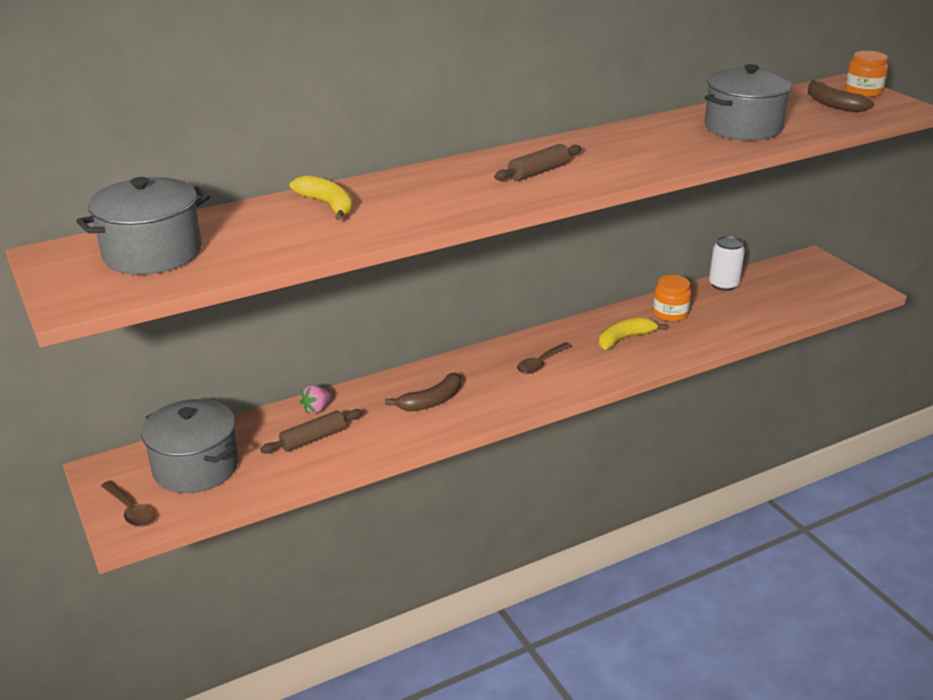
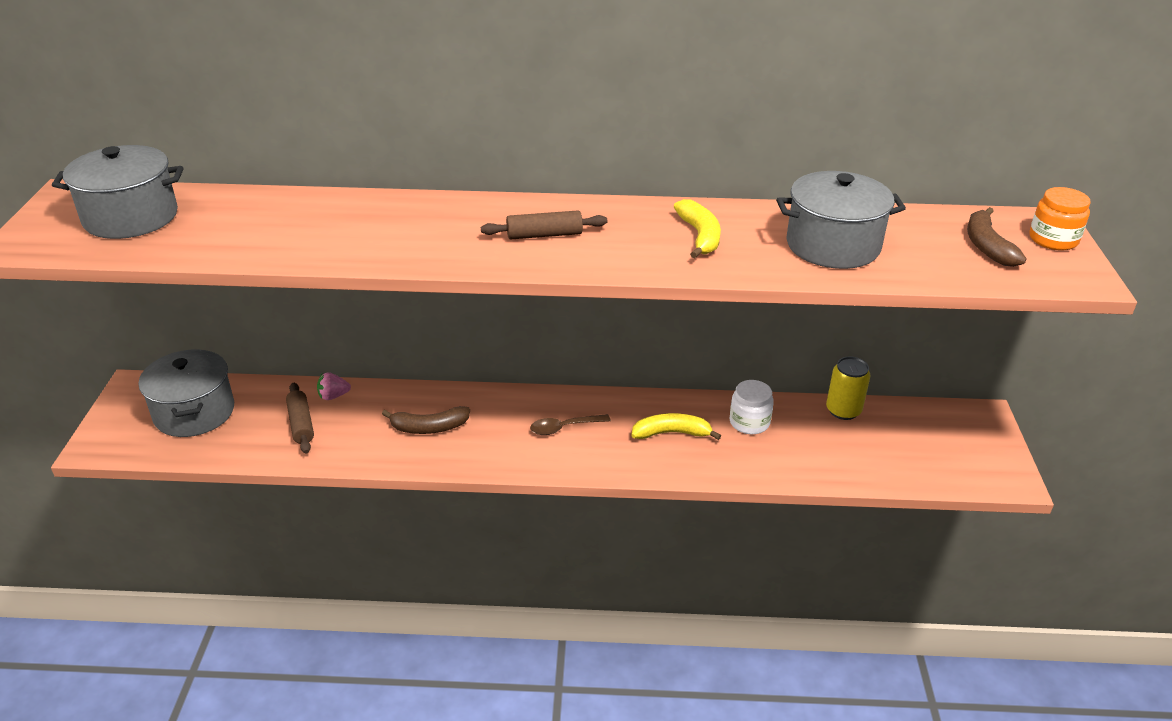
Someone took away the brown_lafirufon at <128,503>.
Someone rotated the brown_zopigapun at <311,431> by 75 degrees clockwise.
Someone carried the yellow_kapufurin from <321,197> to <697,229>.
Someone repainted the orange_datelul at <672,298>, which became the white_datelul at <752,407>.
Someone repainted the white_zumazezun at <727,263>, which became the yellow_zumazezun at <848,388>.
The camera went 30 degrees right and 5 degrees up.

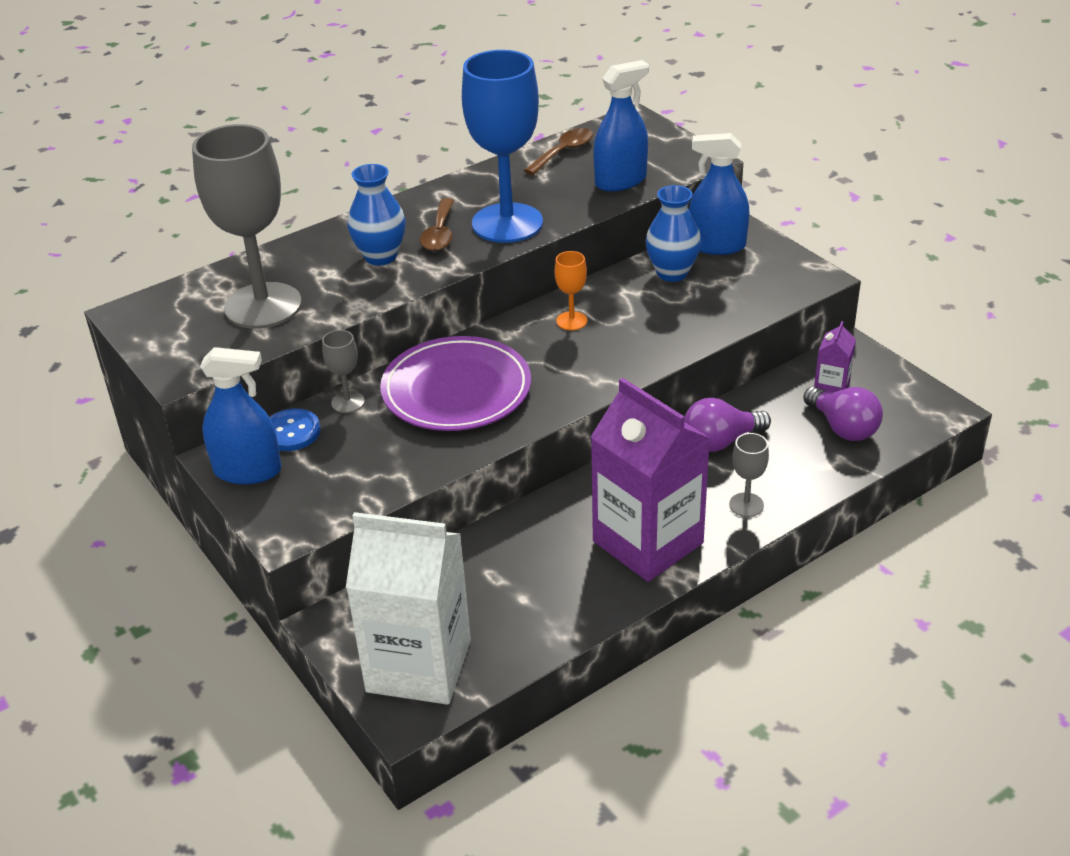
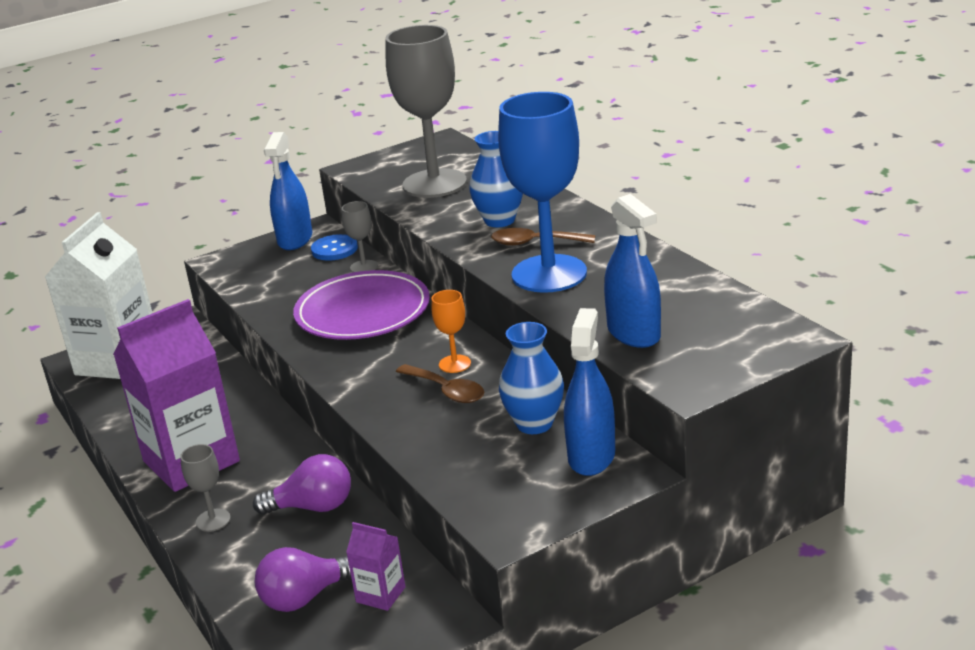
Someone carried the brown_lafirufon from <558,151> to <440,383>.
Someone rotated the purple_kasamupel at <727,425> by 105 degrees clockwise.
The camera went 95 degrees right and 10 degrees down.

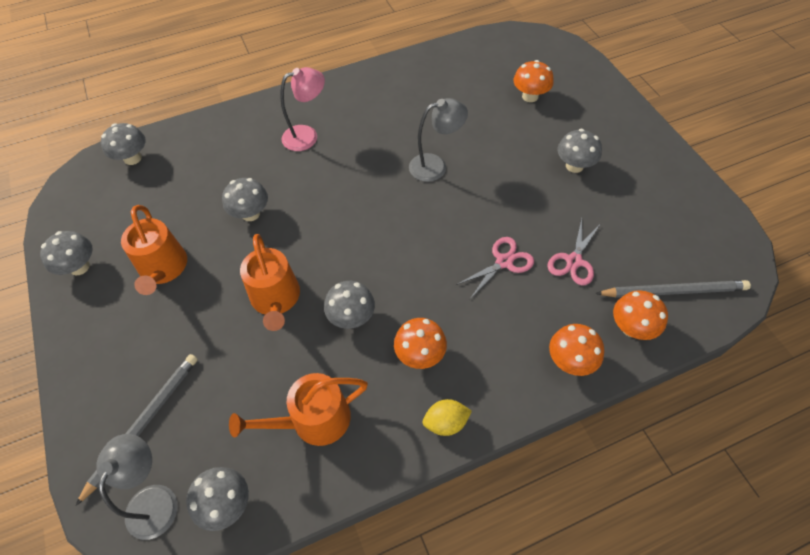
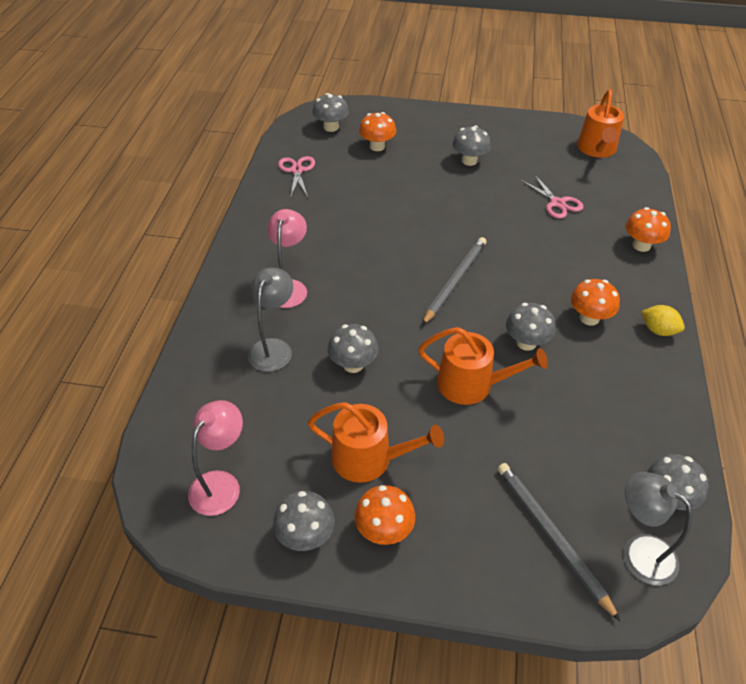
Someone carried the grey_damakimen from <123,144> to <330,112>.
Someone carried the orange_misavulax from <298,409> to <600,124>.
Someone carried the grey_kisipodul from <438,140> to <270,320>.
Someone rotated the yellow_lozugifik at <447,417> by 75 degrees counterclockwise.
Someone carried the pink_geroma from <495,268> to <296,176>.
Someone carried the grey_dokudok from <673,289> to <454,281>.
Someone carried the orange_damakimen from <640,315> to <384,515>.
Someone put down the pink_kisipodul at <215,458>.
The camera went 60 degrees left and 10 degrees down.

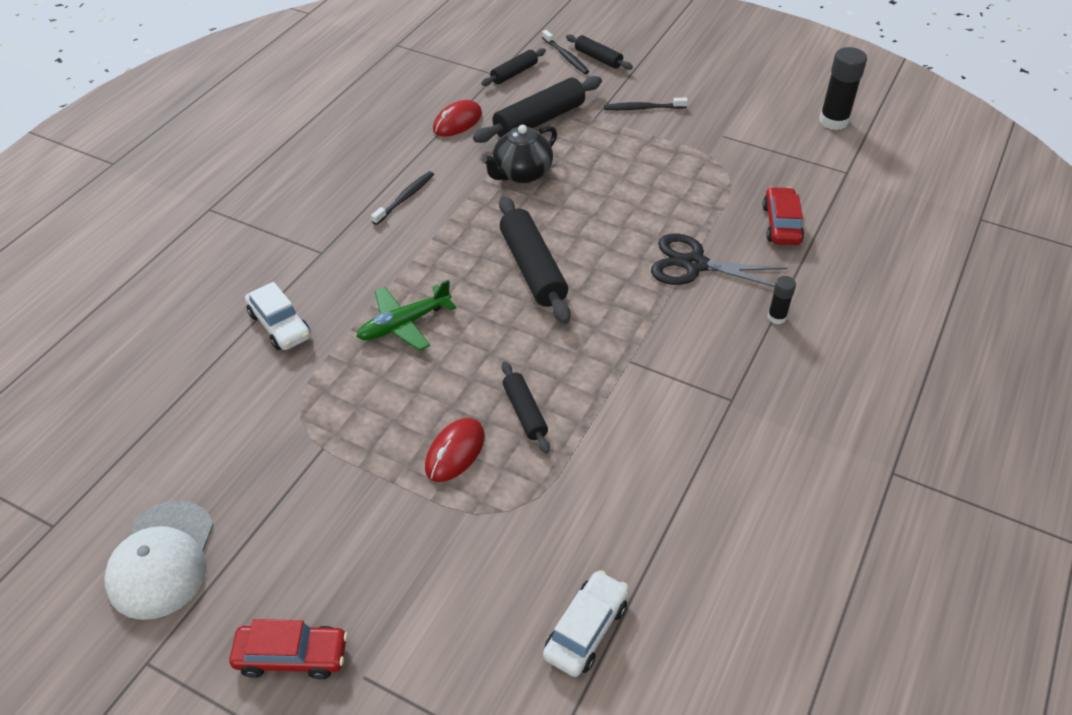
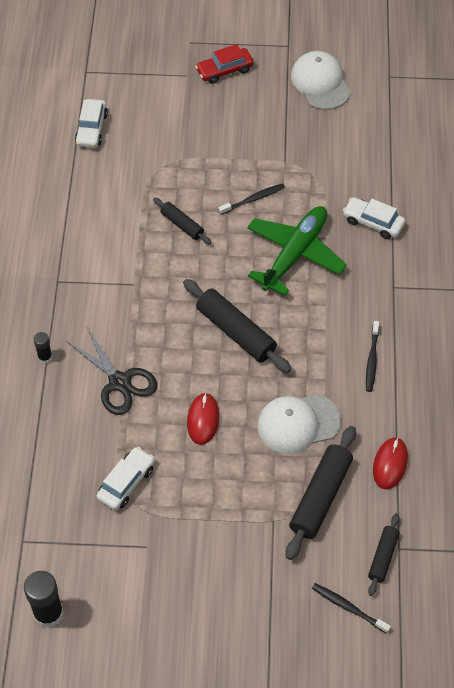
Someone scaled the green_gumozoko at <406,315> by 1.56.
Someone carried the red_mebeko from <455,450> to <203,419>.
Someone swapped the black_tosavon at <519,154> for the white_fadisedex at <299,424>.
Someone took away the black_zopigapun at <599,52>.
Someone carried the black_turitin from <646,103> to <252,199>.
Someone rotated the black_geroma at <719,260> by 60 degrees clockwise.
Someone took away the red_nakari at <783,216>.
Someone put down the white_nakari at <125,478>.
The camera went 155 degrees right and 10 degrees up.

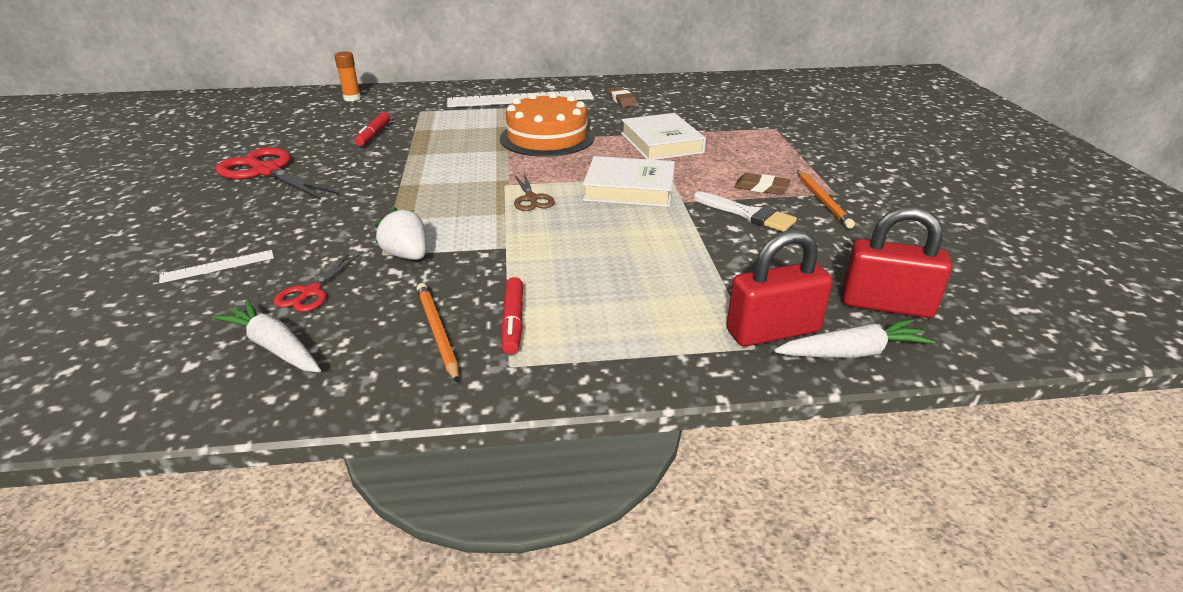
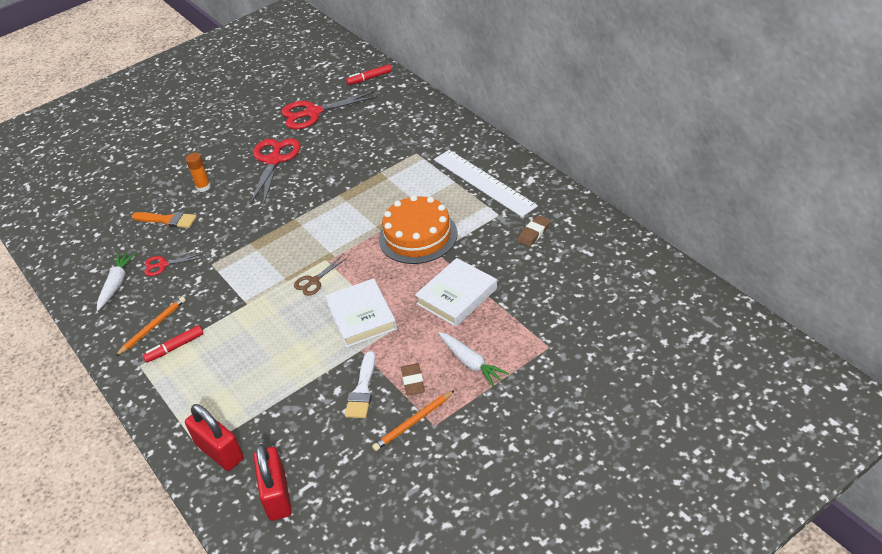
Someone swapped the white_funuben at <216,266> for the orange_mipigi at <164,220>.
Someone carried the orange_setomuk from <347,76> to <198,172>.
Someone carried the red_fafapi from <372,129> to <369,74>.
Someone took away the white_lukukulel at <401,233>.
Someone carried the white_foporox from <854,338> to <473,359>.
Someone put down the red_geroma at <329,110>.
The camera went 65 degrees right and 10 degrees up.

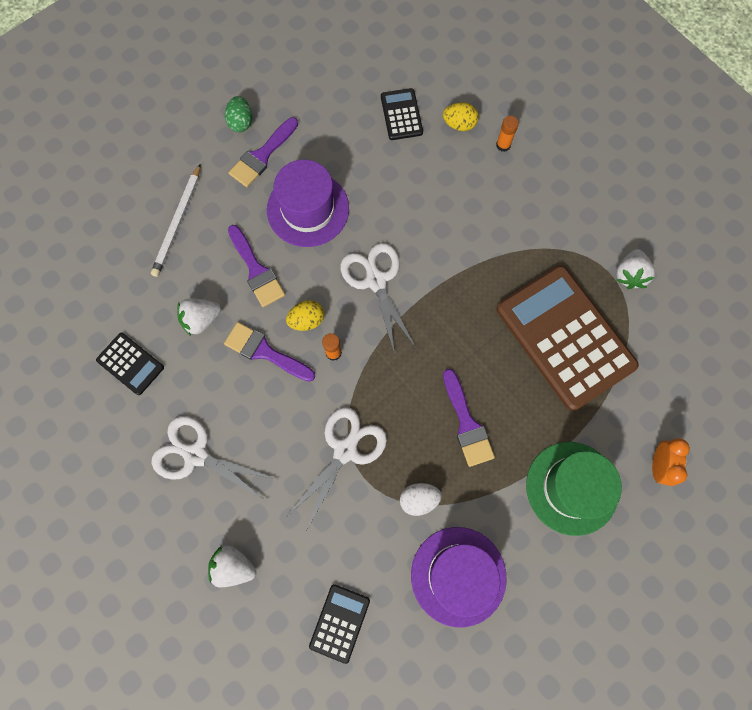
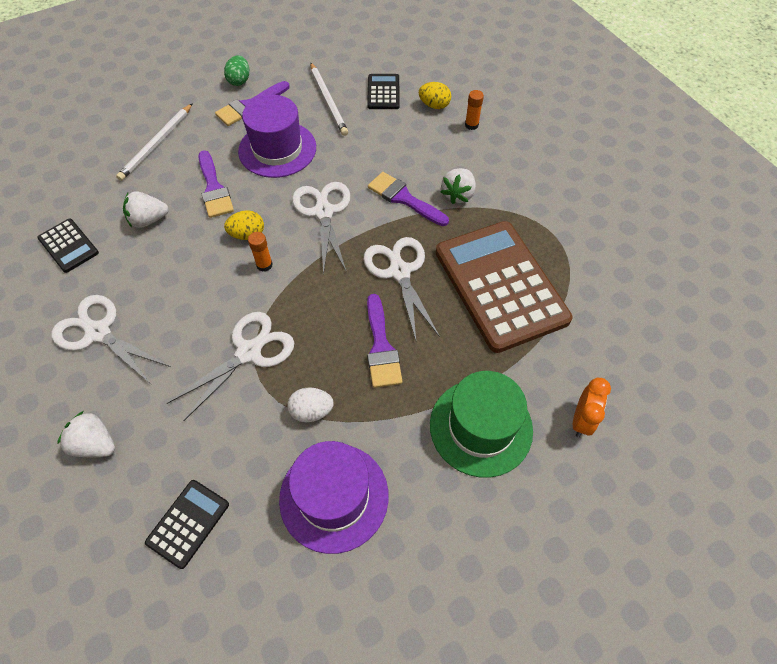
Someone carried the purple_mipigi from <269,352> to <408,199>.
Someone carried the white_lukukulel from <635,269> to <458,186>.
Someone put down the white_dokudok at <329,99>.
Someone put down the white_geroma at <401,288>.
The camera went 10 degrees right and 15 degrees down.

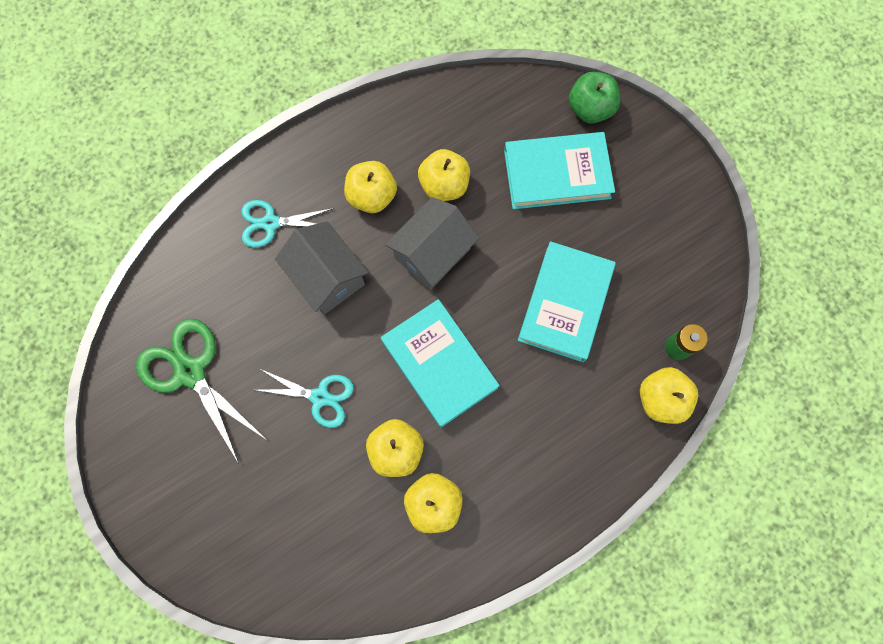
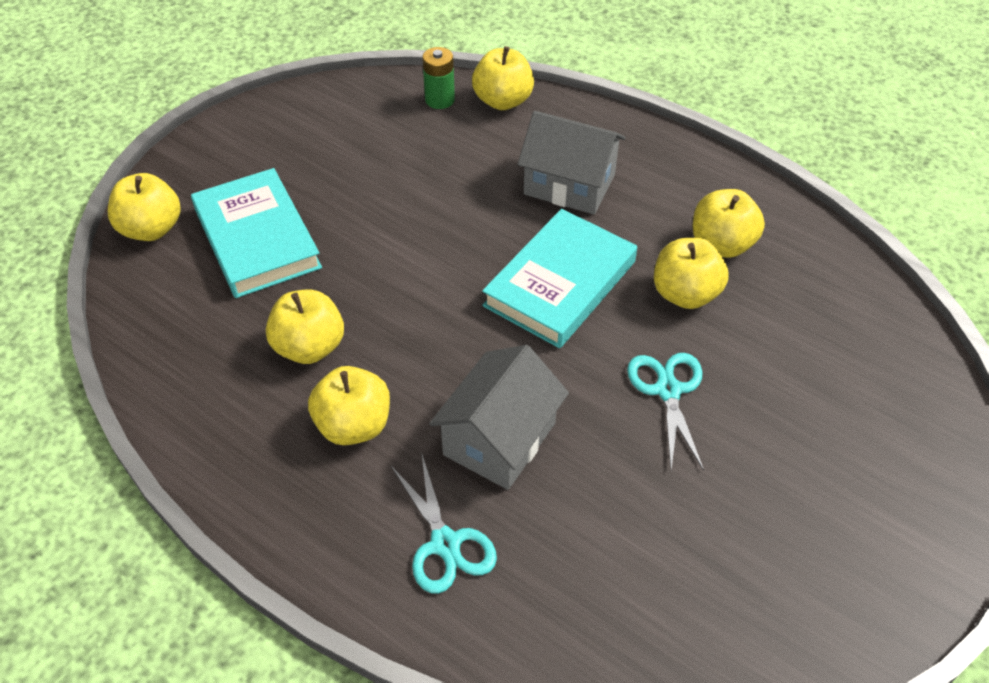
Someone took away the green_geroma at <201,391>.
Someone carried the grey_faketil from <432,243> to <572,163>.
Someone took away the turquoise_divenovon at <567,301>.
Someone repainted the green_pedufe at <594,98>, which became the yellow_pedufe at <144,207>.
The camera went 110 degrees left and 25 degrees down.

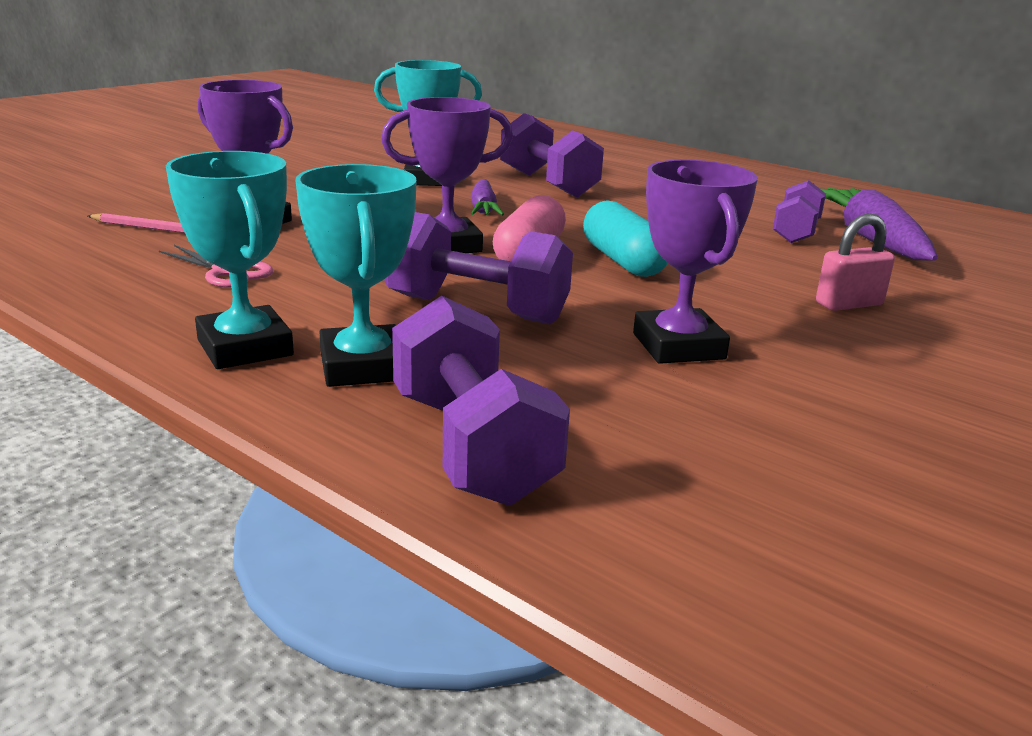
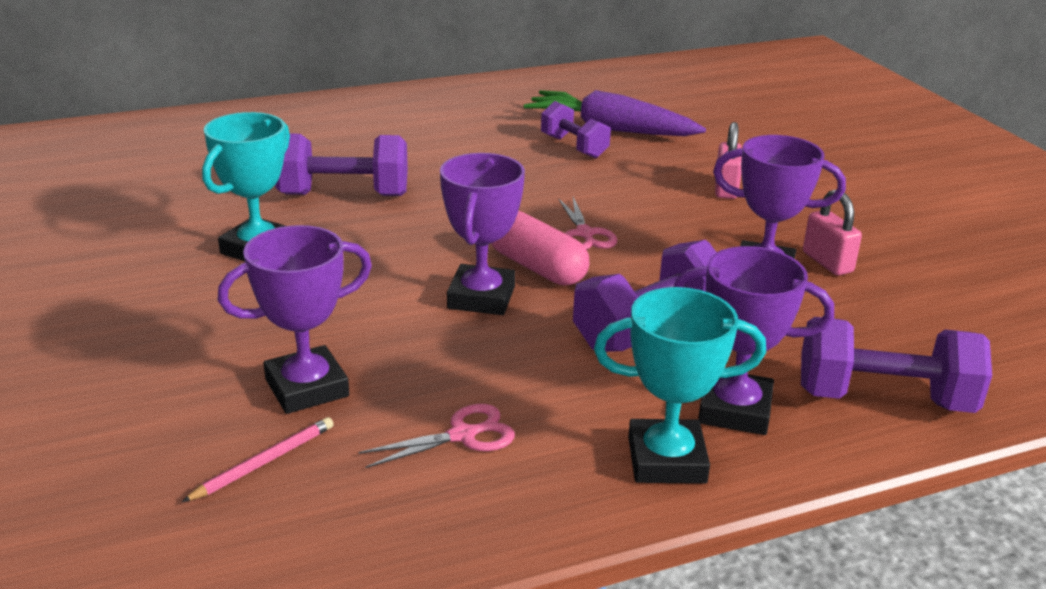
Someone repainted the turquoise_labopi at <356,275>, which became the purple_labopi at <753,340>.
Someone took away the purple_foporox at <487,197>.
Someone swapped the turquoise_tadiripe at <625,238> for the pink_geroma at <587,223>.
Someone put down the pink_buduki at <832,232>.
The camera went 60 degrees left and 5 degrees up.

